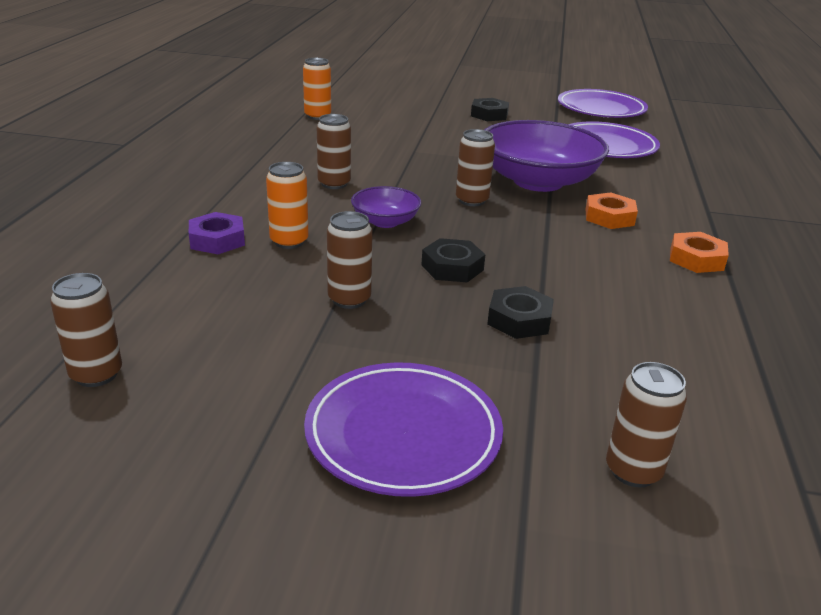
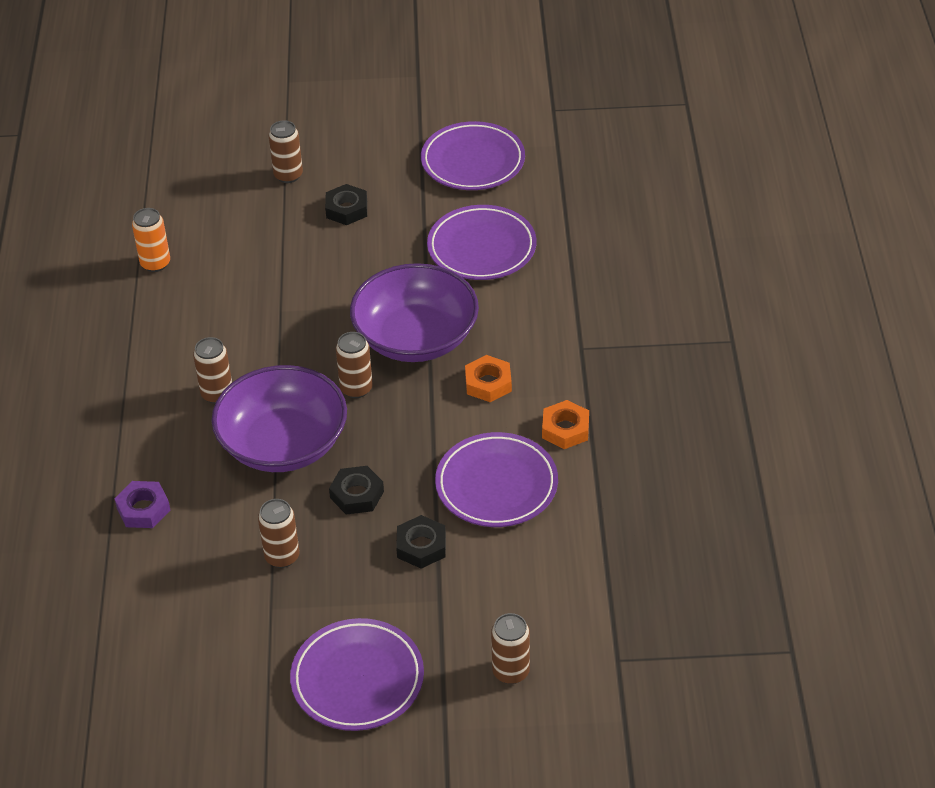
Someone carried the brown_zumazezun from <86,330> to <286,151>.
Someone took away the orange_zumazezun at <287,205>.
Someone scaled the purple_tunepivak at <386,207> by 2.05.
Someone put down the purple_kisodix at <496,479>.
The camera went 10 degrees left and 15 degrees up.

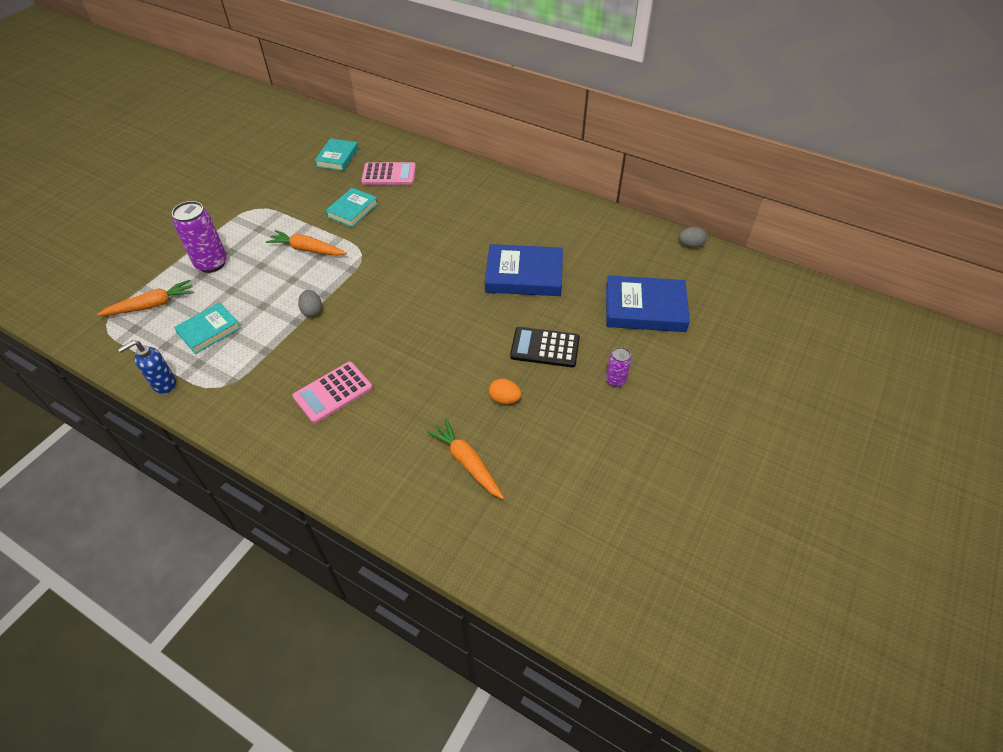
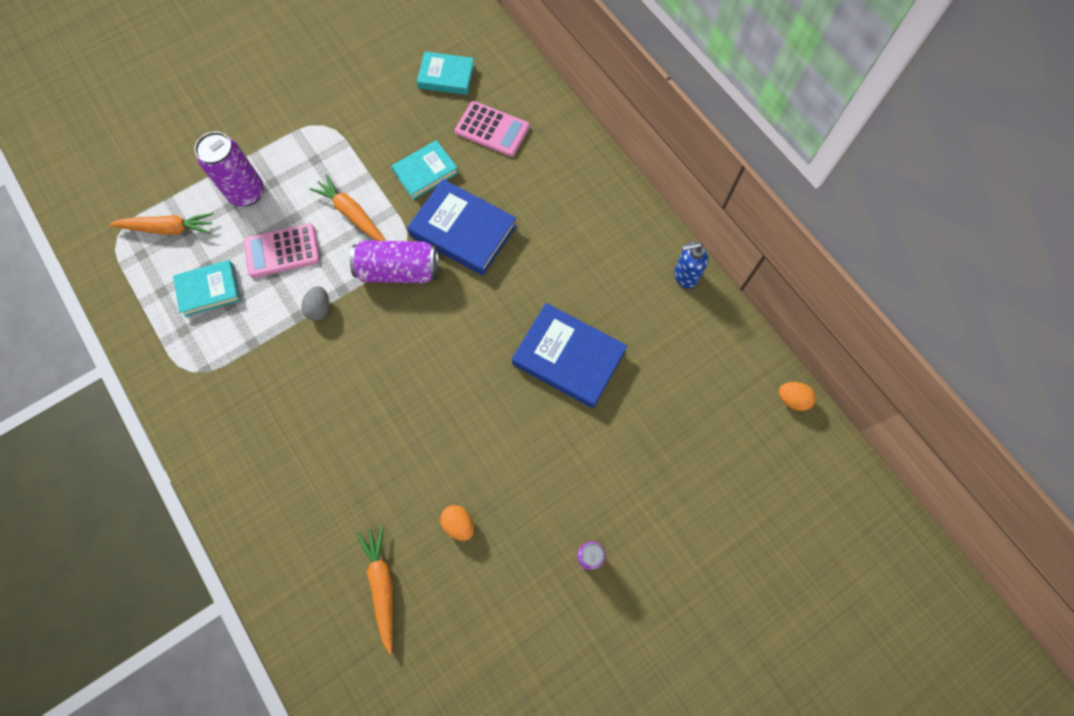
Someone carried the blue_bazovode from <147,367> to <691,265>.
Someone carried the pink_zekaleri from <332,393> to <282,250>.
Someone rotated the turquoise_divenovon at <336,154> by 60 degrees clockwise.
Someone took away the black_zekaleri at <545,347>.
Someone carried the blue_divenovon from <648,303> to <462,227>.
Someone repainted the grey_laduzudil at <693,237>, which became the orange_laduzudil at <797,396>.
Someone put down the purple_zumazezun at <394,261>.
The camera went 25 degrees right and 20 degrees up.

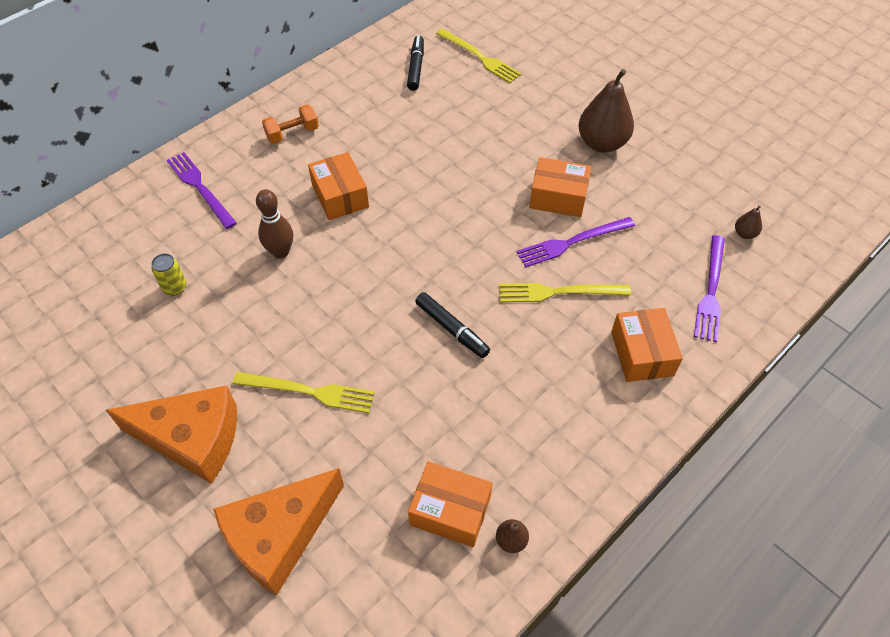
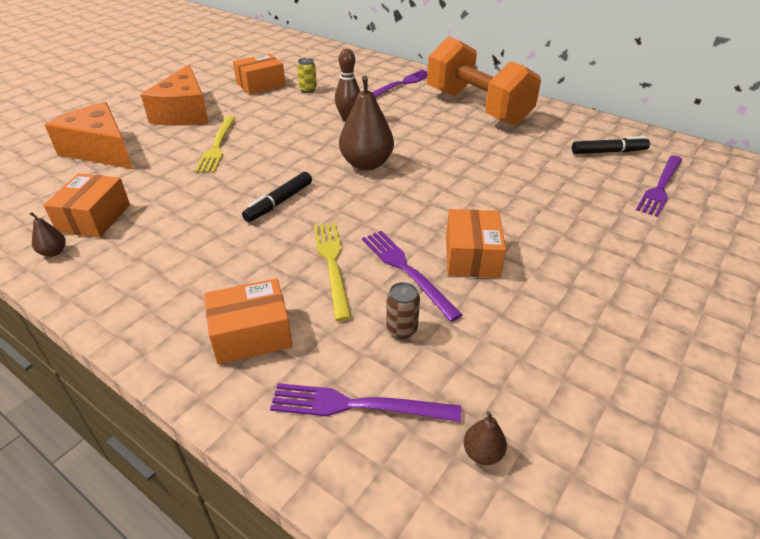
Someone scaled the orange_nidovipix at <290,124> by 2.48.
Someone carried the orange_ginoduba from <338,186> to <259,74>.
Someone repainted the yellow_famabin at <479,56>, which became the purple_famabin at <659,186>.
Someone carried the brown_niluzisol from <606,111> to <366,123>.
Someone put down the brown_zumazezun at <403,310>.
The camera went 80 degrees right and 15 degrees down.

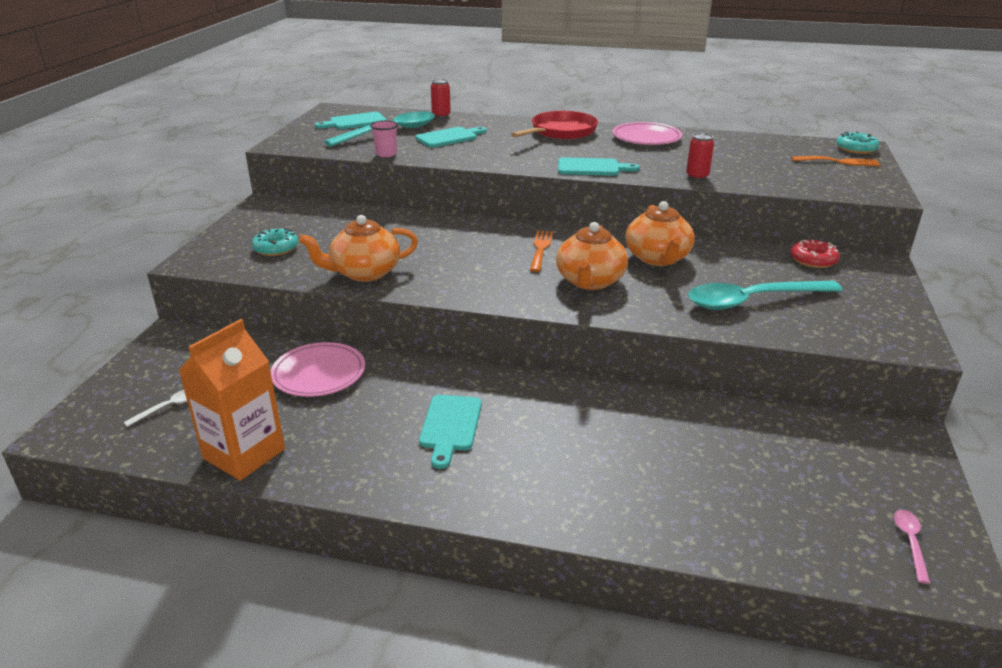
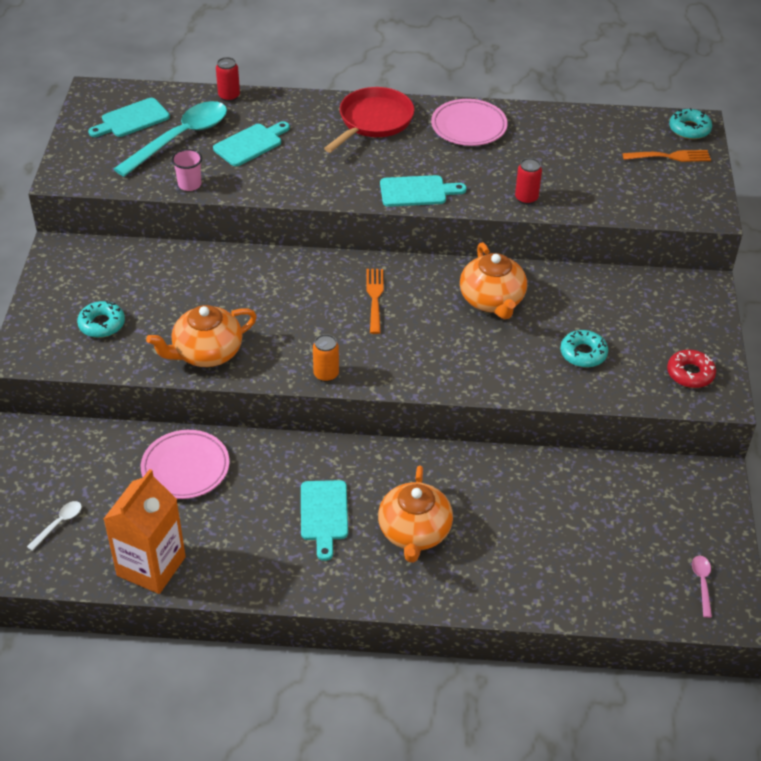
Someone carried the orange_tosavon from <592,256> to <415,514>.
Someone swapped the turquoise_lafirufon at <765,295> for the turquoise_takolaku at <584,349>.
Someone carried the red_takolaku from <815,254> to <691,369>.
Someone put down the orange_zumazezun at <326,358>.
The camera went 10 degrees left and 15 degrees up.

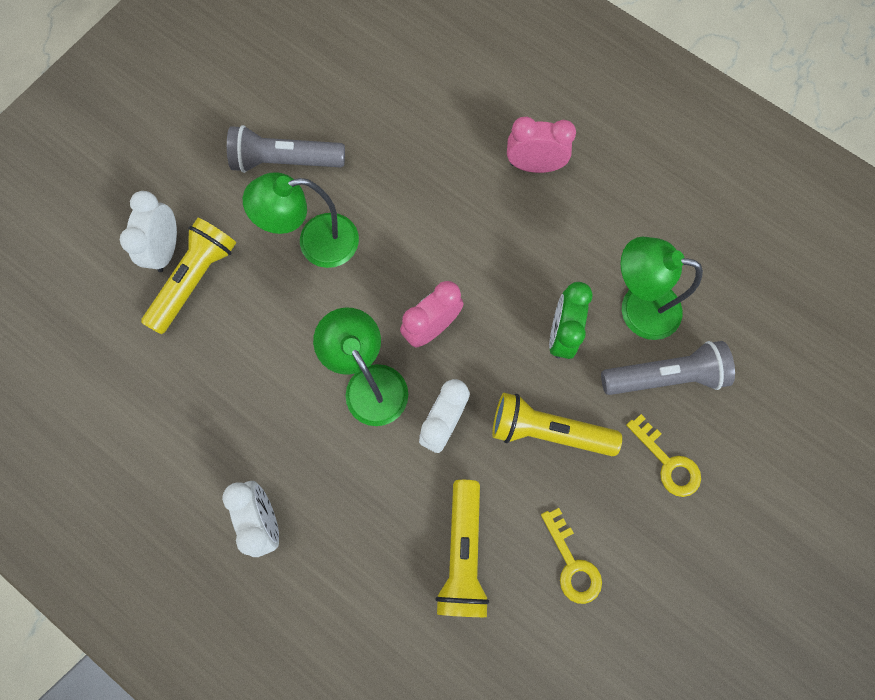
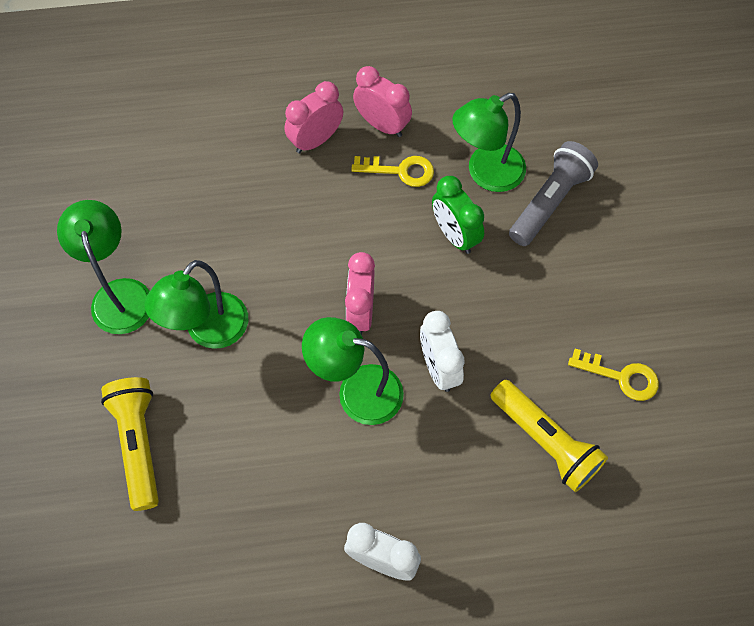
Someone took away the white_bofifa at <148,231>.
Someone swapped the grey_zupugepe at <286,149> for the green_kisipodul at <103,267>.
Someone took away the yellow_zupugepe at <557,424>.
Someone carried the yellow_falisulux from <663,455> to <392,171>.
Someone put down the pink_bofifa at <382,101>.
The camera went 45 degrees left and 10 degrees down.

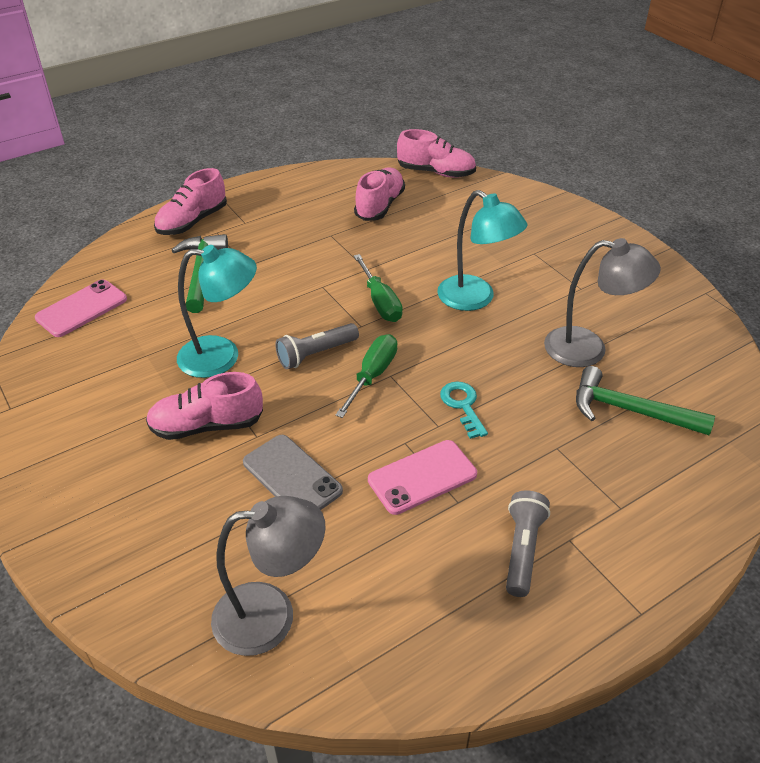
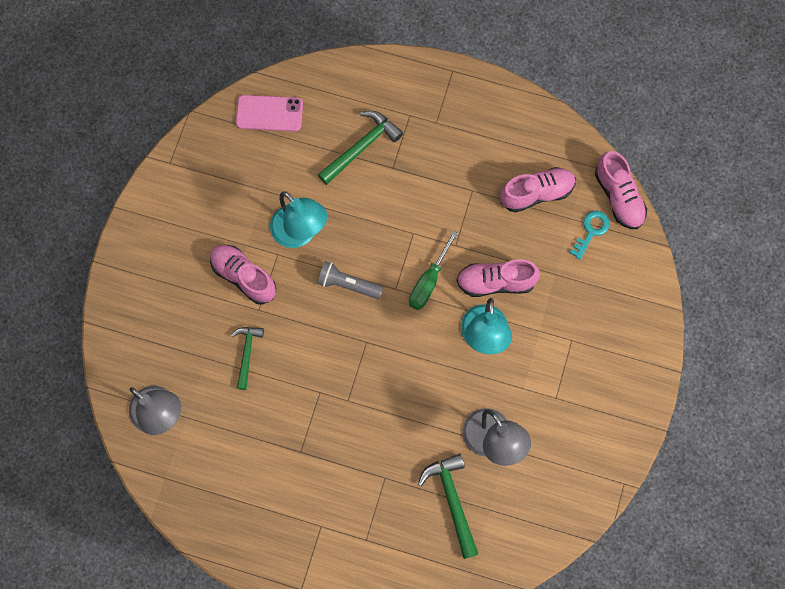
Someone carried the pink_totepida from <190,201> to <498,278>.
Someone swapped the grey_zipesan at <293,472> for the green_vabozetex at <247,358>.
Someone took away the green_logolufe at <366,376>.
Someone took away the pink_zipesan at <422,477>.
Someone carried the turquoise_falisulux from <464,410> to <589,235>.
Someone took away the grey_zupugepe at <528,543>.
The camera went 50 degrees right and 30 degrees up.

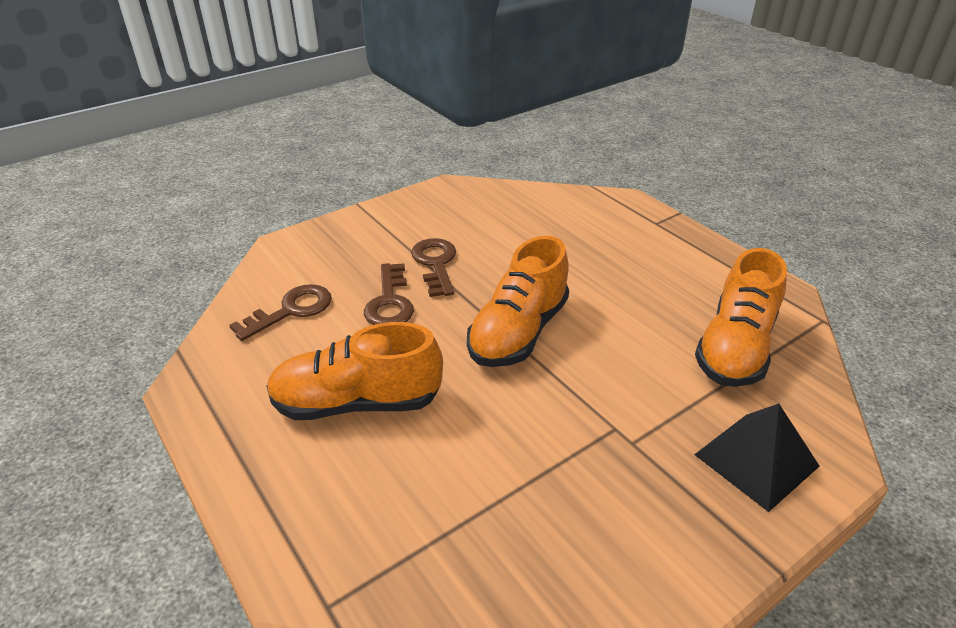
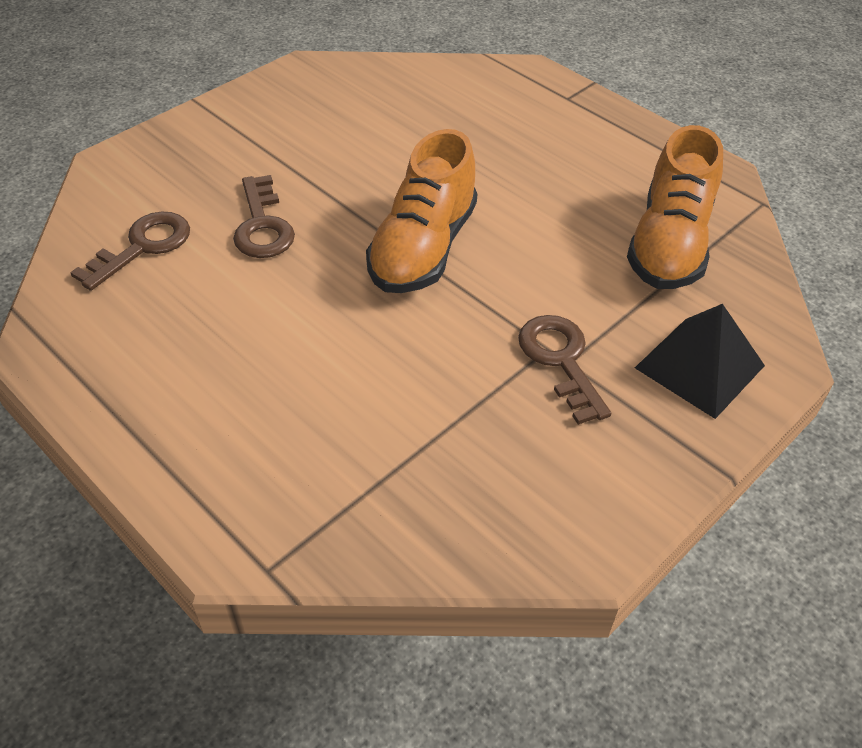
Someone took away the orange_totepida at <355,371>.
Someone carried the brown_falisulux from <433,267> to <565,370>.
The camera went 10 degrees left and 10 degrees up.

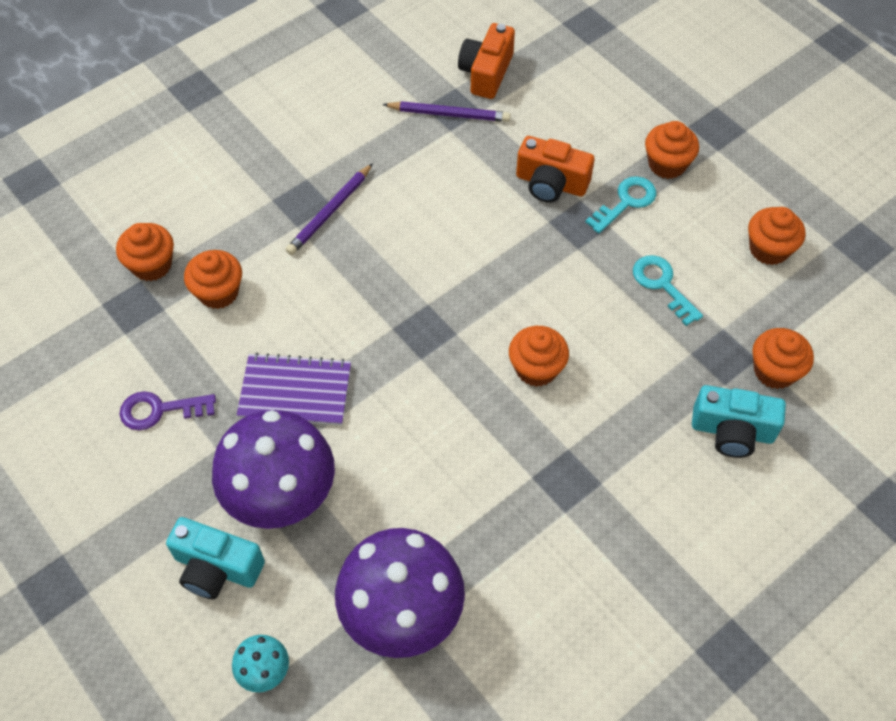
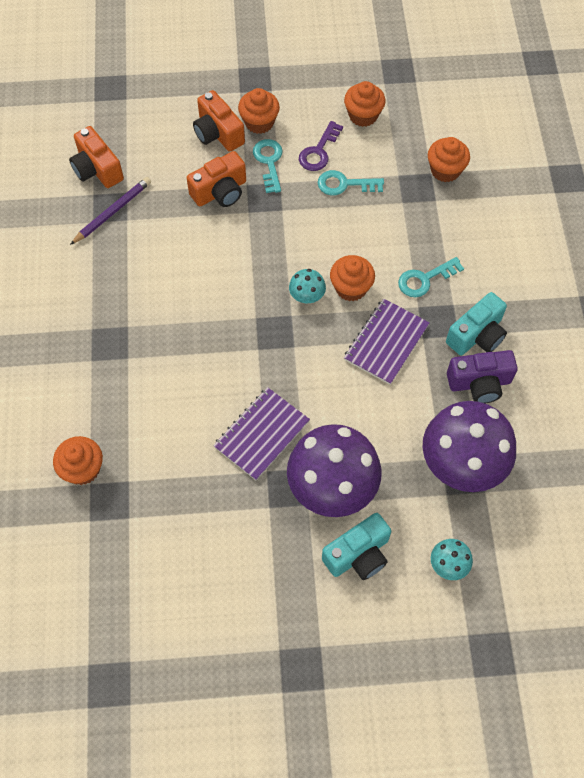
Someone carried the purple_falisulux from <168,411> to <321,146>.
Someone took away the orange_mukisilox at <213,279>.
Someone took away the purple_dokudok at <329,209>.
Someone carried the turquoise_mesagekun from <739,421> to <476,323>.
Someone put down the orange_mesagekun at <219,121>.
Someone put down the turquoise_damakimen at <307,286>.
Someone put down the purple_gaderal at <387,341>.
Someone put down the turquoise_falisulux at <431,277>.
Someone put down the purple_mesagekun at <482,377>.
The camera went 55 degrees left and 5 degrees up.

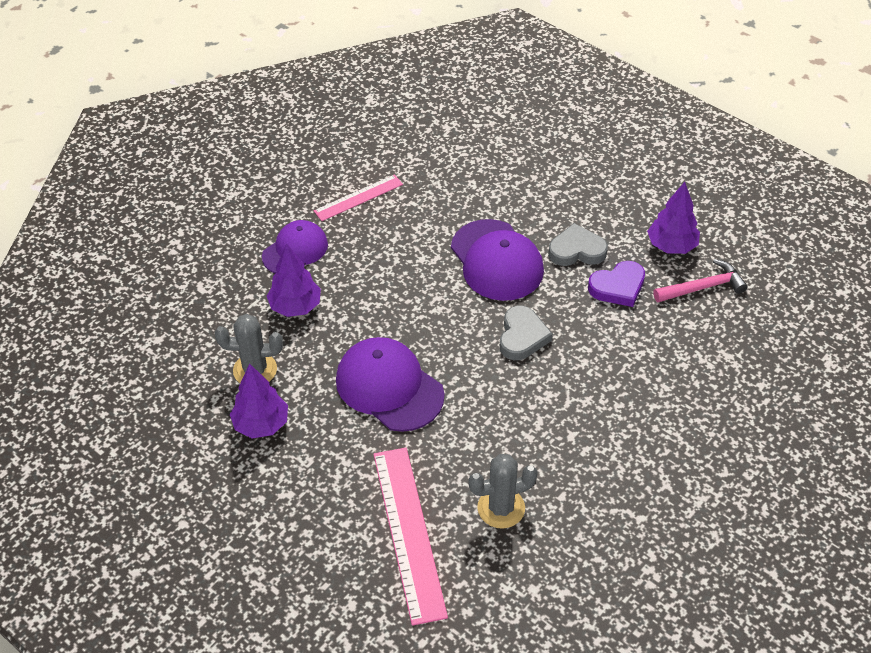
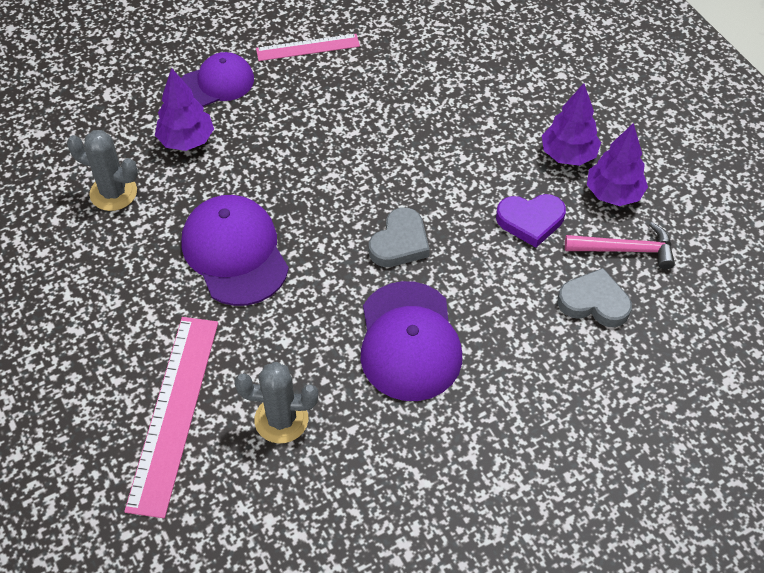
Someone carried the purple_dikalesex from <259,401> to <571,124>.
Someone carried the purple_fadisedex from <497,260> to <411,341>.
Someone carried the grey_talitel from <578,244> to <595,297>.
The camera went 20 degrees right and 5 degrees up.

